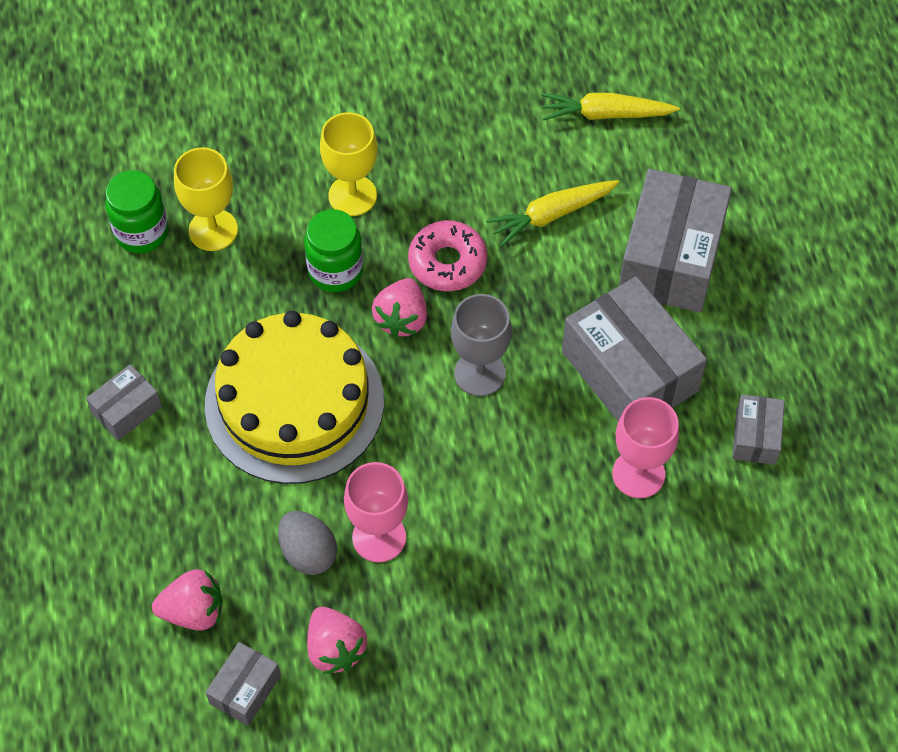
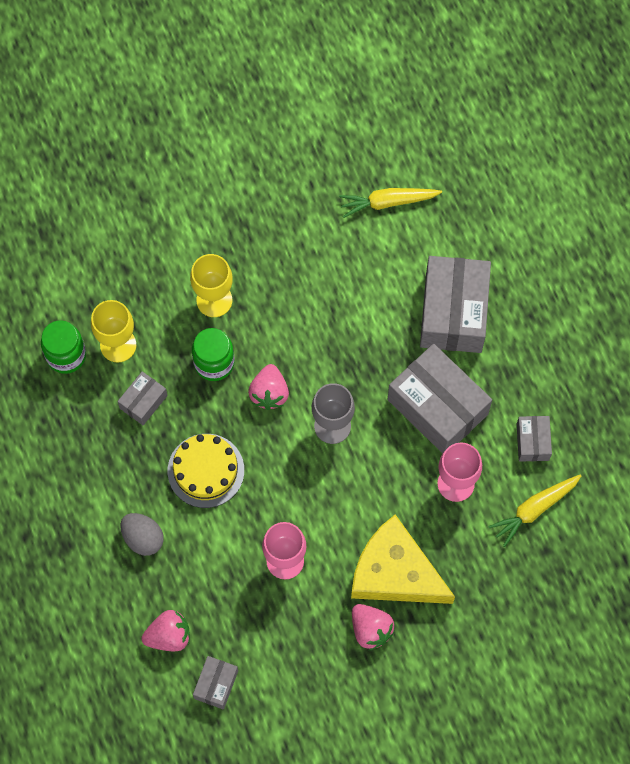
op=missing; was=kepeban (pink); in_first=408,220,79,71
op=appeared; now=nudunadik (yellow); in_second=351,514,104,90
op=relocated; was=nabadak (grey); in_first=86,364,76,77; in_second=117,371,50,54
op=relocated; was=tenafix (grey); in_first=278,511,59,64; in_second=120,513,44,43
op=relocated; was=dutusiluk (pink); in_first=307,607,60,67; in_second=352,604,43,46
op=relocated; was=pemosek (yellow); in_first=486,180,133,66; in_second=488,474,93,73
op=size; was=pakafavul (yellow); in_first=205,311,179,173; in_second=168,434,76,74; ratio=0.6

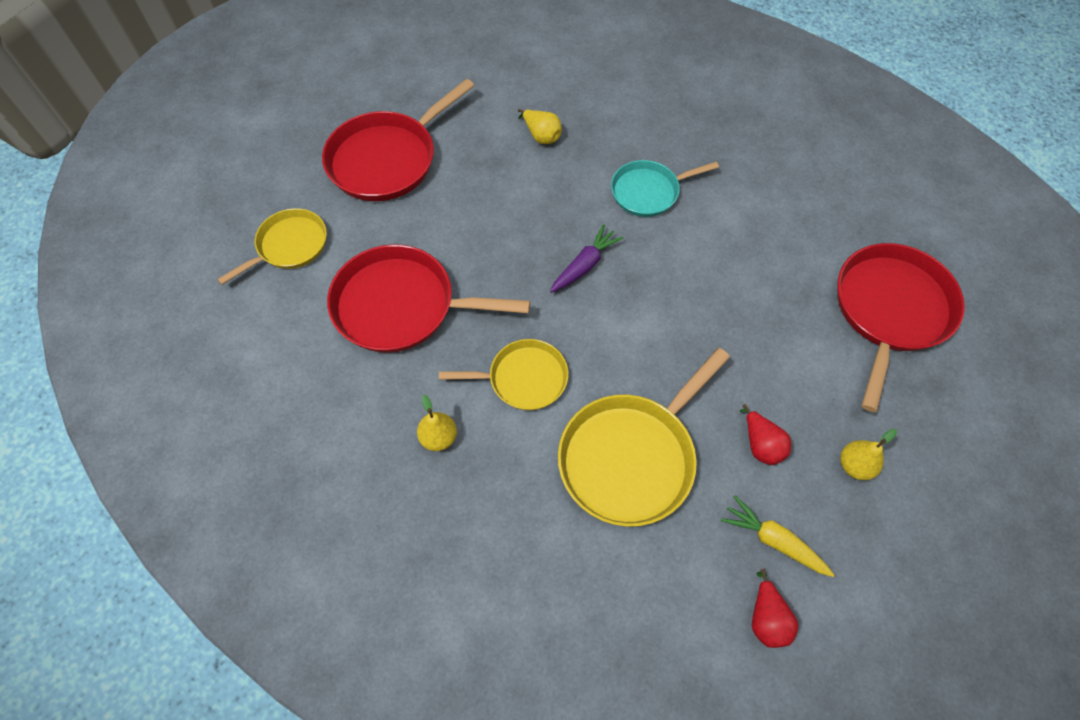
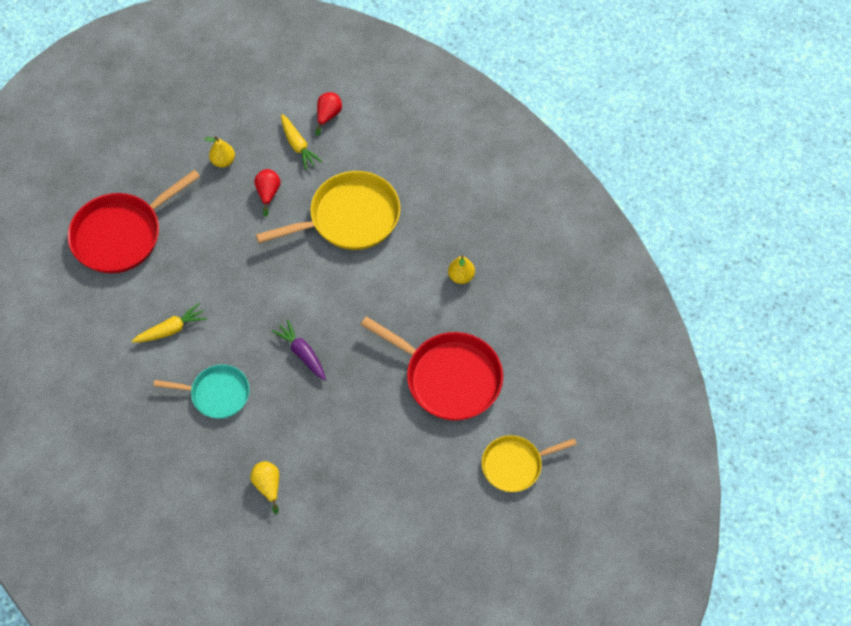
op=missing; was=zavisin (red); in_first=322,79,152,122
op=missing; was=zavisin (yellow); in_first=439,339,129,71
op=appeared; now=pemosek (yellow); in_second=132,303,75,40
op=spun; was=pemosek (purple); in_first=550,224,73,69; in_second=272,319,54,61; clockwise=75

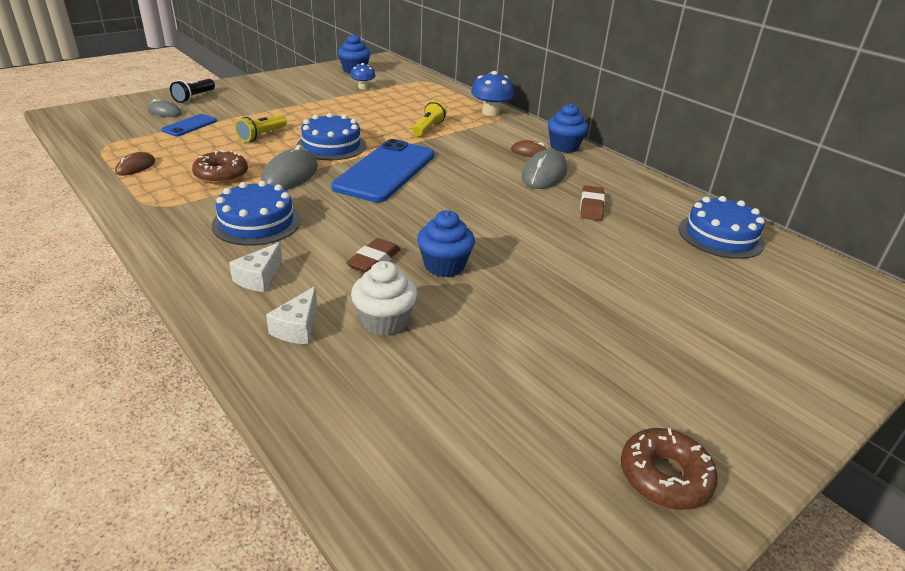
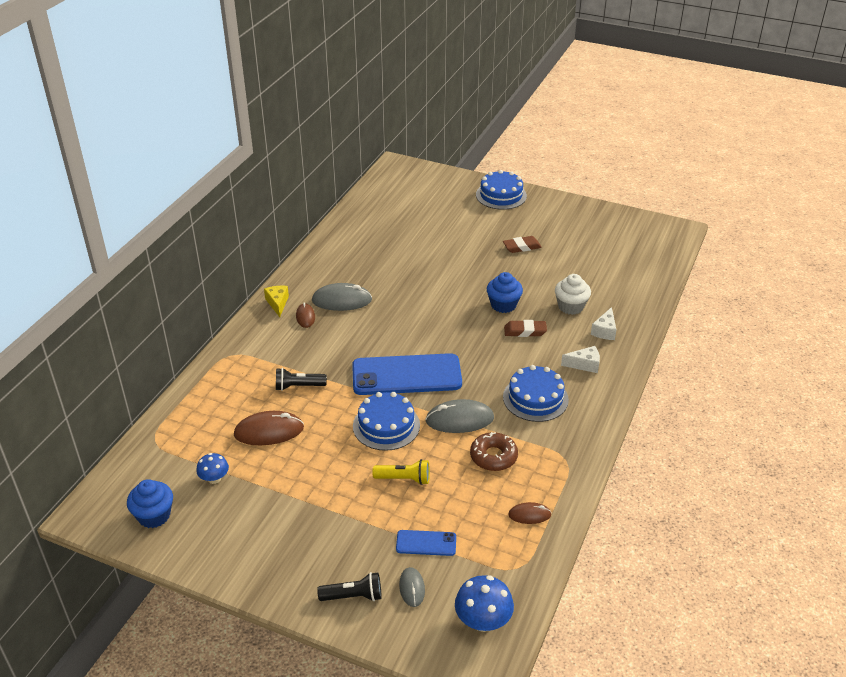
op=missing; was=kepeban (brown); in_first=621,428,97,82
op=appeared; now=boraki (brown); in_second=234,411,70,34
op=relocated; was=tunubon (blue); in_first=471,71,43,45; in_second=455,575,59,57
op=relocated; was=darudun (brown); in_first=580,185,25,36; in_second=503,236,39,17
op=relocated; was=pakafavul (blue); in_first=678,196,87,63; in_second=476,170,51,40
op=exchanged; was=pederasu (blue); now=nudunadik (yellow); in_first=548,103,40,50; in_second=264,286,25,31
op=colour; was=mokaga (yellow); now=mokaga (black); in_first=412,101,35,36; in_second=276,368,51,23
op=spun; was=nudunadik (white); in_first=266,286,51,58; in_second=591,307,26,33; clockwise=120

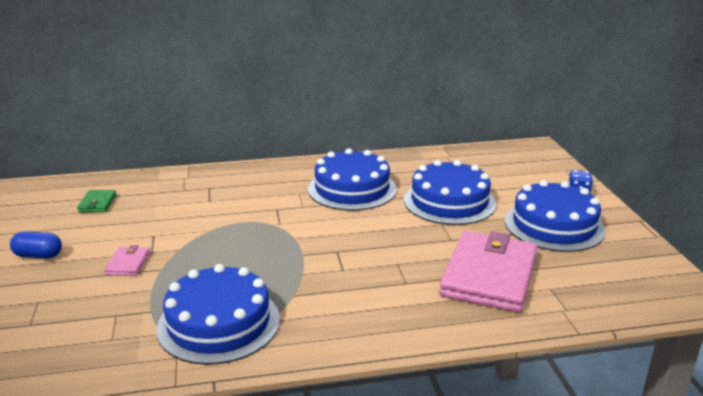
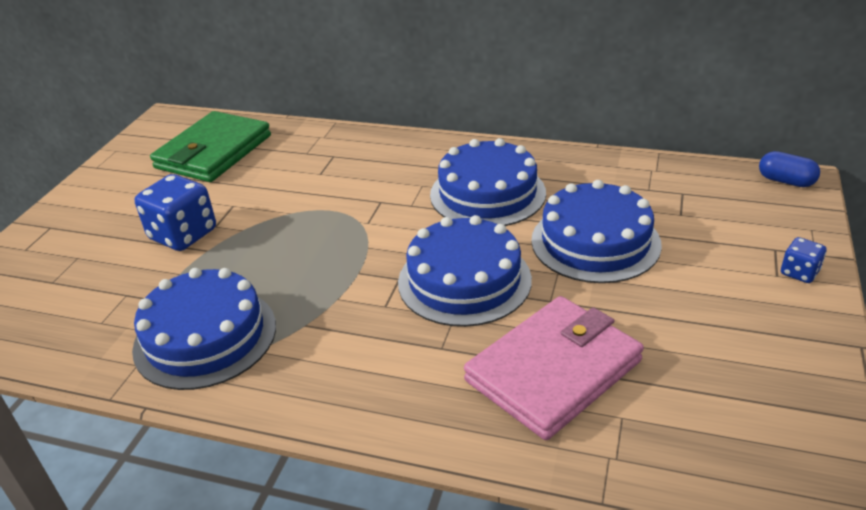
op=relocated; was=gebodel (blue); in_first=10,231,52,28; in_second=759,151,61,36
op=relocated; was=pakafavul (blue); in_first=505,180,101,72; in_second=398,215,134,112
op=exchanged; was=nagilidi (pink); now=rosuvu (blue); in_first=104,245,46,31; in_second=135,174,81,77
op=size; was=nagilidi (green); in_first=77,190,39,22; in_second=150,111,121,71; ratio=2.38

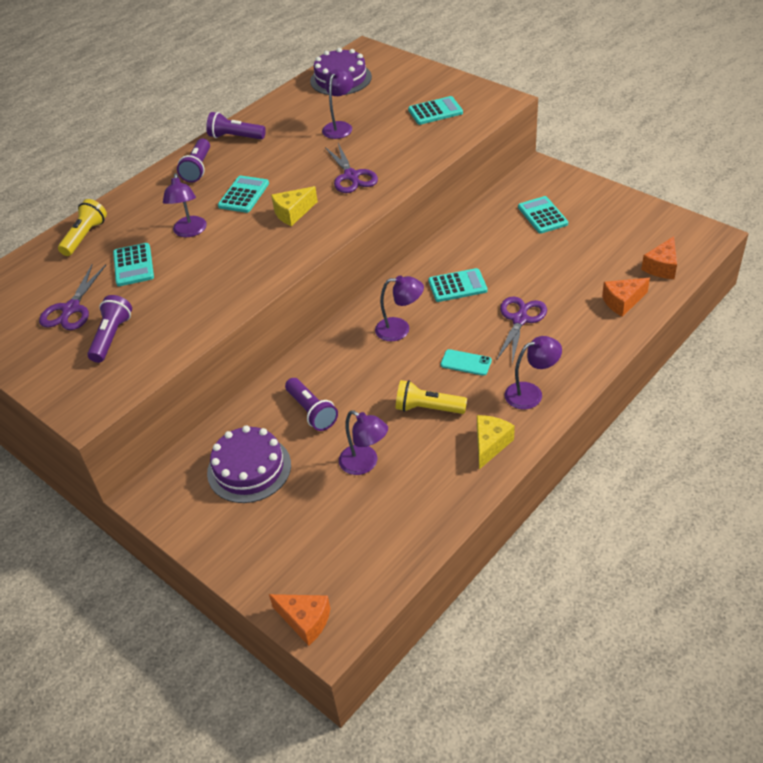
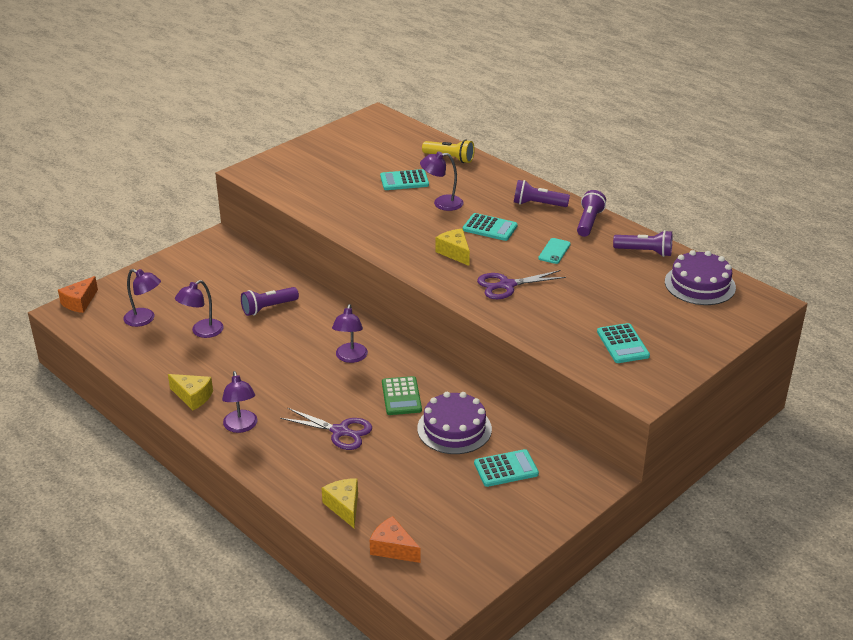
op=missing; was=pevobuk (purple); in_first=39,264,67,66
op=missing; was=mokaga (yellow); in_first=396,380,71,34
op=relocated; was=mokaga (purple); in_first=87,295,45,68; in_second=613,230,59,27
op=relocated; was=pakafavul (purple); in_first=207,425,84,78; in_second=417,392,75,62
op=relocated; was=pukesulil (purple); in_first=322,69,32,70; in_second=123,269,38,58
op=relocated; was=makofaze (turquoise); in_first=441,349,51,27; in_second=538,238,33,26
op=colour; was=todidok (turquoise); now=todidok (green); in_first=428,268,59,34; in_second=382,376,40,39
op=colour; was=nudunadik (orange); now=nudunadik (yellow); in_first=602,278,48,39; in_second=322,478,36,50

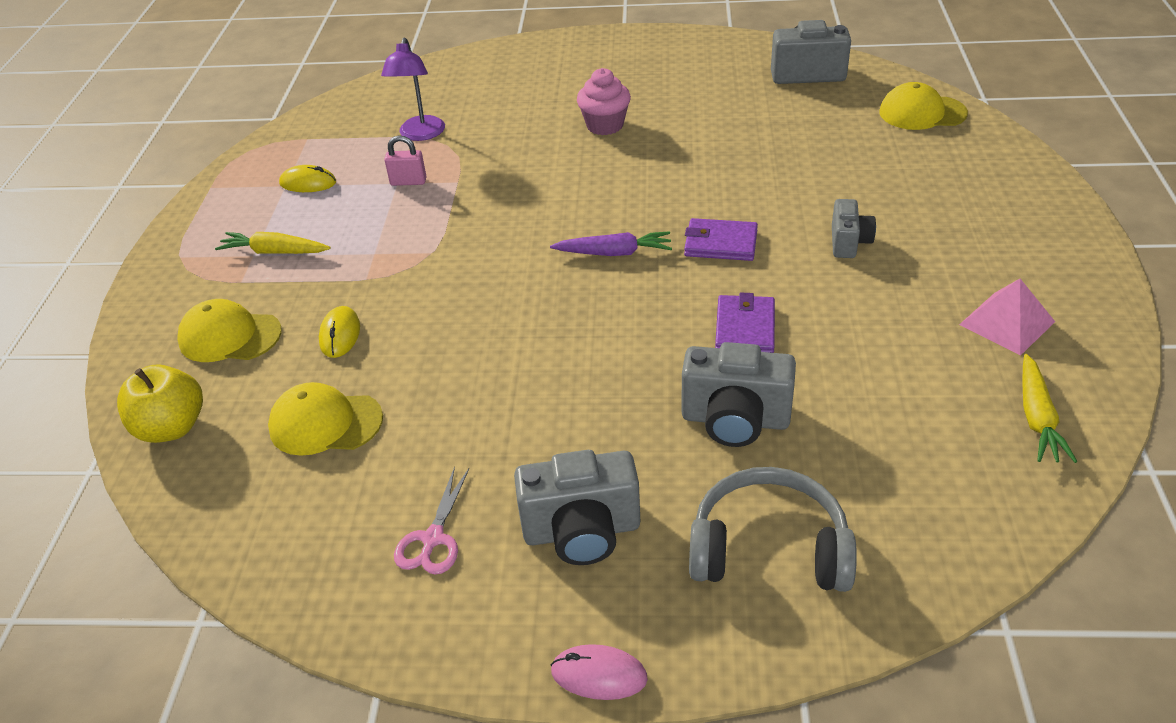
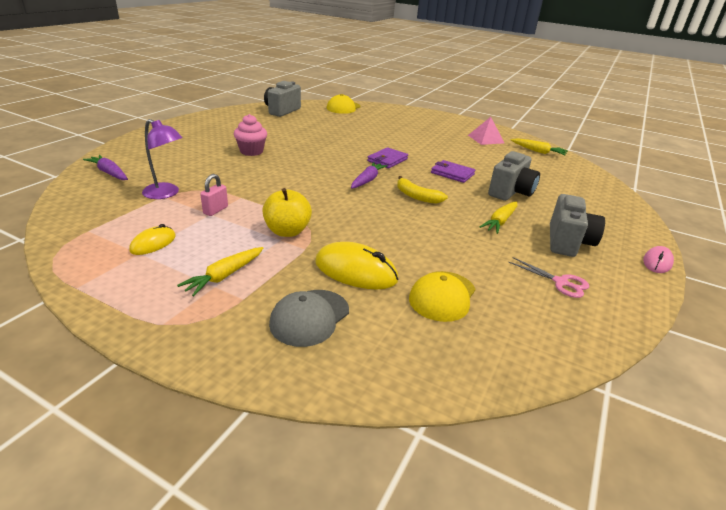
op=missing; was=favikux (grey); in_first=689,467,168,125
op=missing; was=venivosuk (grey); in_first=832,199,44,59
op=appeared; now=pemosek (purple); in_second=83,155,45,25
op=appeared; now=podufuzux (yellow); in_second=397,176,51,28
op=appeared; now=pemosek (yellow); in_second=479,201,38,33
op=relocated; was=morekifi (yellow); in_first=117,364,86,79; in_second=262,188,50,49
op=colour; was=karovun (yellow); now=karovun (grey); in_first=177,299,105,63; in_second=269,290,80,57
op=size; was=boraki (yellow); in_first=319,306,41,52; in_second=315,242,83,48; ratio=1.73

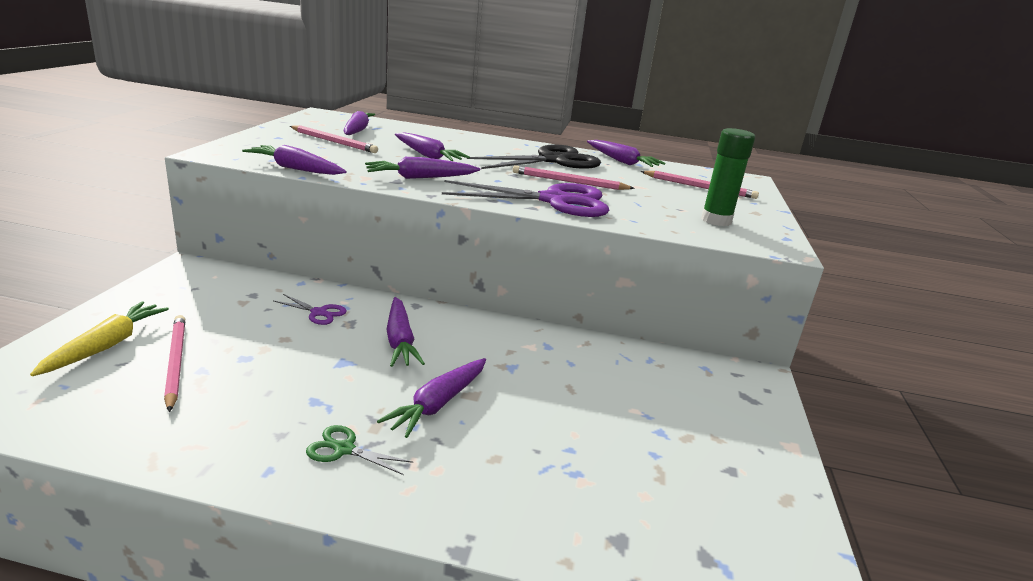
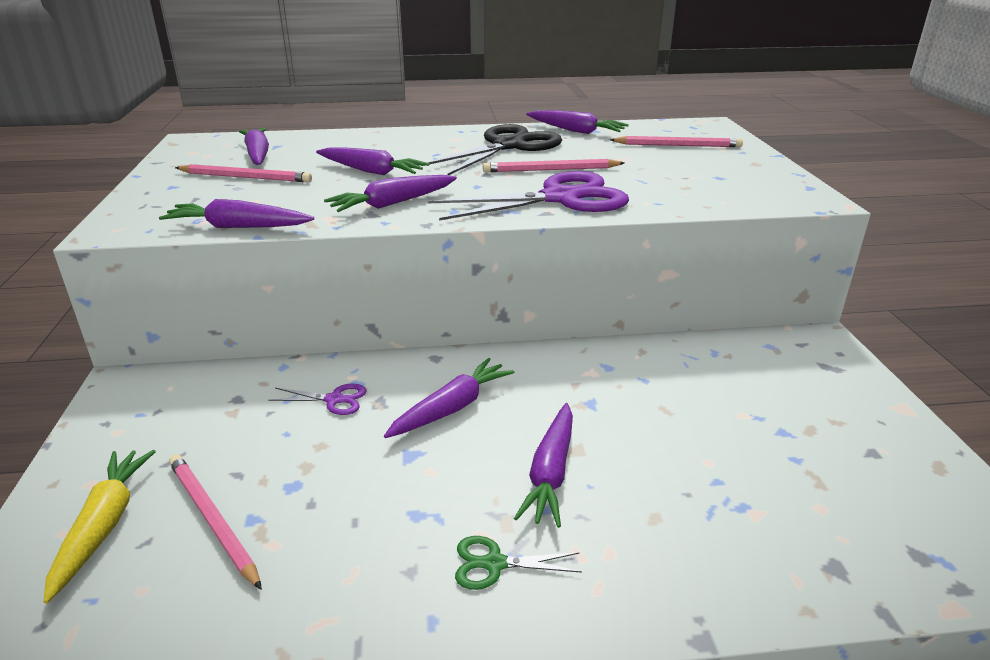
op=missing; was=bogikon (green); in_first=701,128,54,98
op=spun; was=pemosek (purple); in_first=386,297,39,70; in_second=384,358,131,80; clockwise=-105

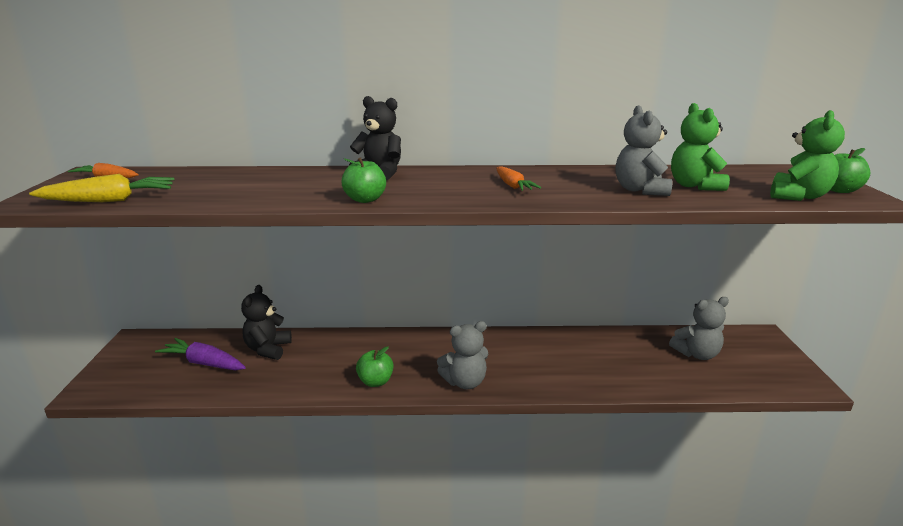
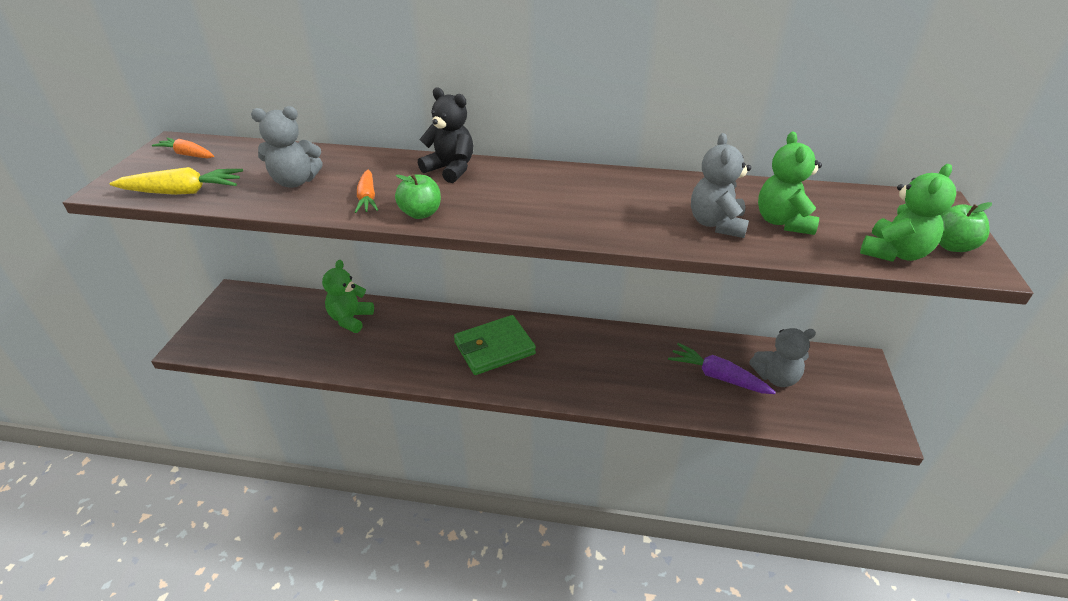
op=missing; was=morekifi (green); in_first=356,346,38,41
op=appeared; now=nagilidi (green); in_second=454,315,82,60
op=relocated; was=pemosek (purple); in_first=155,338,91,32; in_second=668,343,108,51
op=relocated; was=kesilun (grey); in_first=437,321,51,68; in_second=251,106,72,82
op=relocated; was=pemosek (orange); in_first=496,166,45,25; in_second=355,169,23,44
op=colour; was=kesilun (black); now=kesilun (green); in_first=241,285,51,75; in_second=322,260,52,73

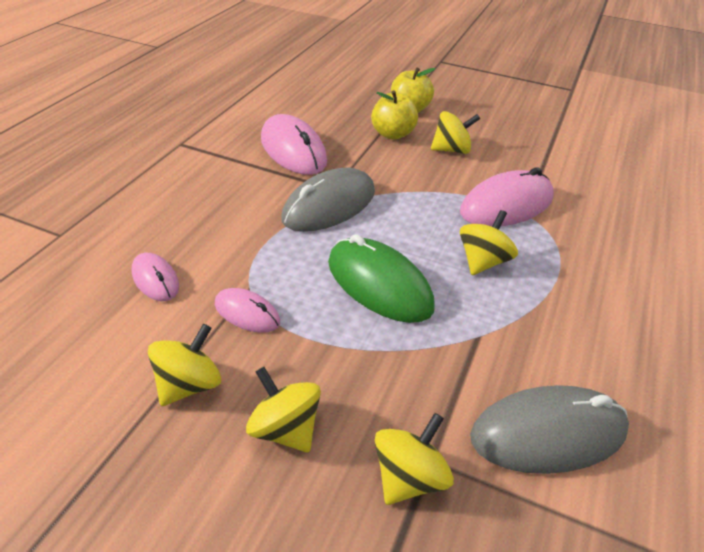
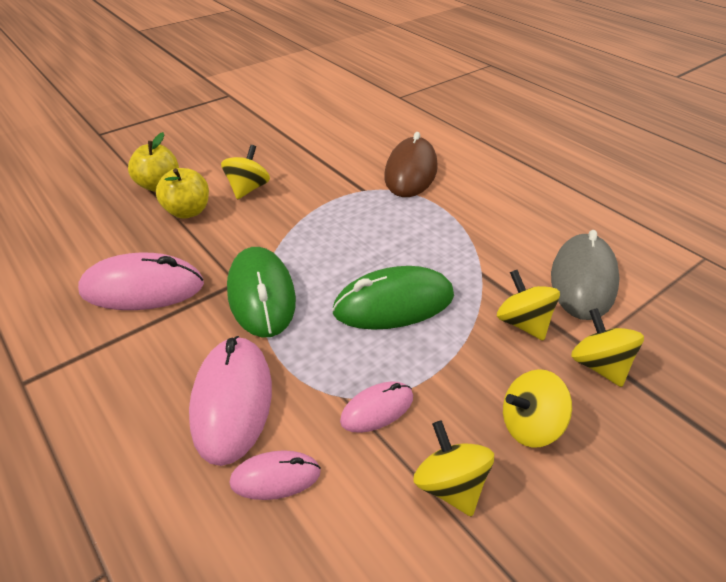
op=appeared; now=boraki (brown); in_second=384,132,54,65
op=relocated; was=boraki (pink); in_first=460,167,94,60; in_second=189,336,83,130
op=relocated; was=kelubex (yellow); in_first=460,210,58,65; in_second=497,270,63,71
op=colour; was=boraki (grey); now=boraki (green); in_first=281,168,94,64; in_second=227,247,69,90

